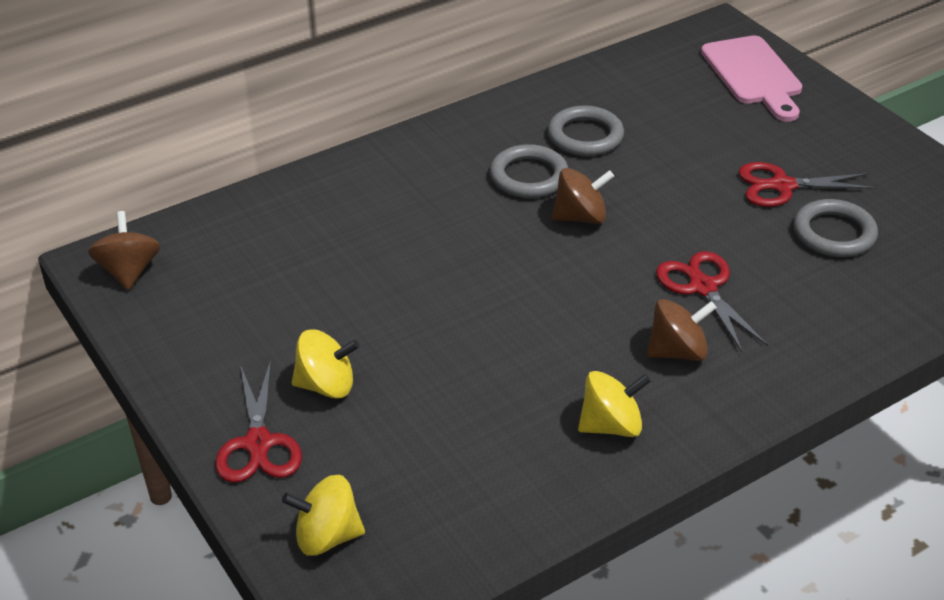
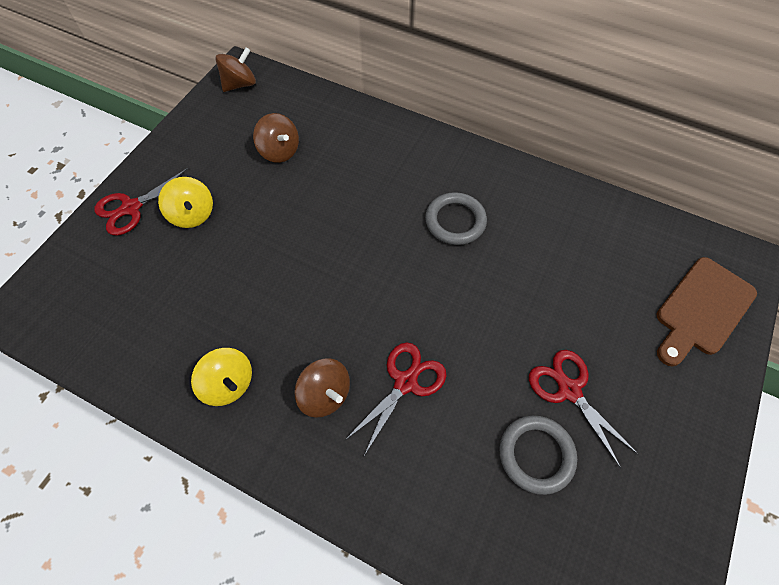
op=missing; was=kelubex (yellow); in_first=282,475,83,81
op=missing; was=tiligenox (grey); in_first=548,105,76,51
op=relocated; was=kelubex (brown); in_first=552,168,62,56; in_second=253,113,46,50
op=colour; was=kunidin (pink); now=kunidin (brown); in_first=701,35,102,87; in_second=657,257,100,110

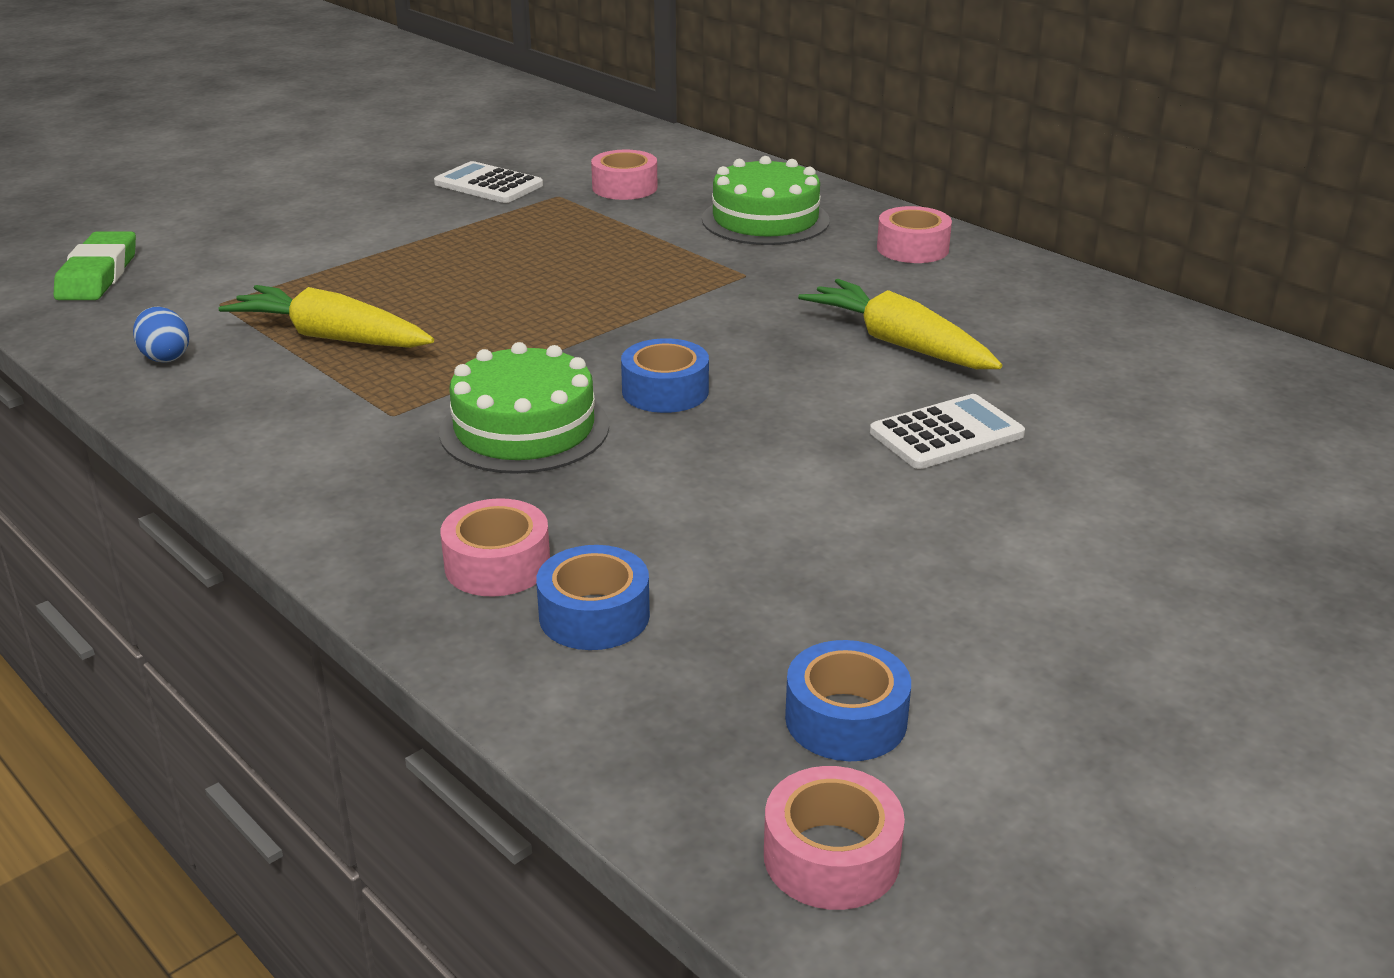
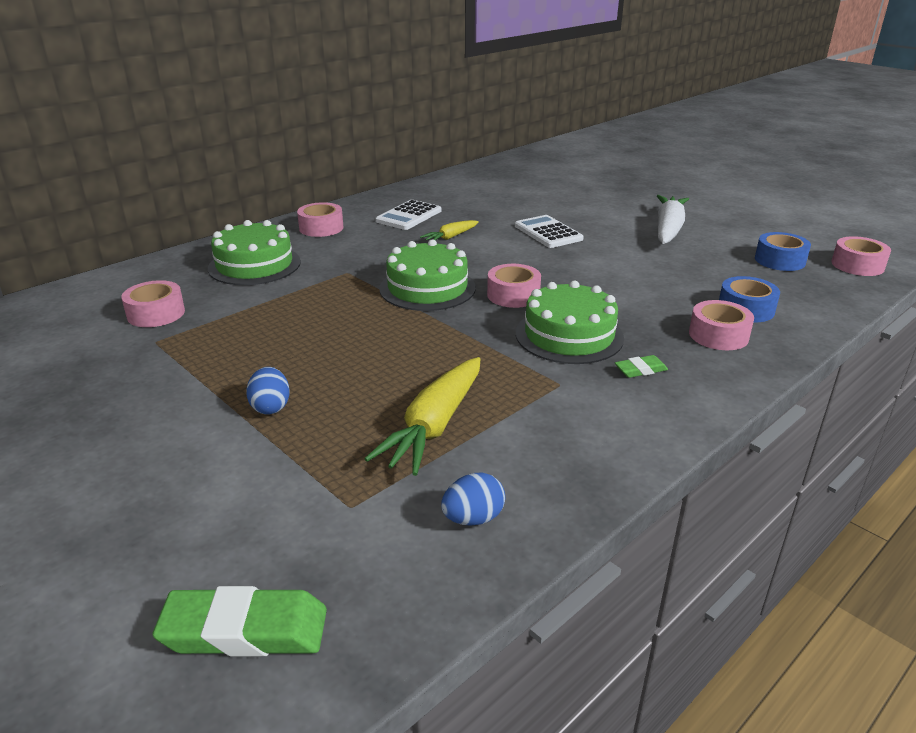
op=appeared; now=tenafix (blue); in_second=246,367,44,47
op=appeared; now=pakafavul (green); in_second=379,239,97,72
op=appeared; now=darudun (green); in_second=615,355,53,23
op=appeared; now=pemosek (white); in_second=657,195,32,49
op=relocated; was=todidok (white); in_first=434,161,109,42; in_second=375,200,66,30
op=colour; was=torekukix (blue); now=torekukix (pink); in_first=621,338,88,75; in_second=487,264,54,44
op=size; was=pemosek (yellow); in_first=798,279,204,90; in_second=420,220,59,20; ratio=0.54

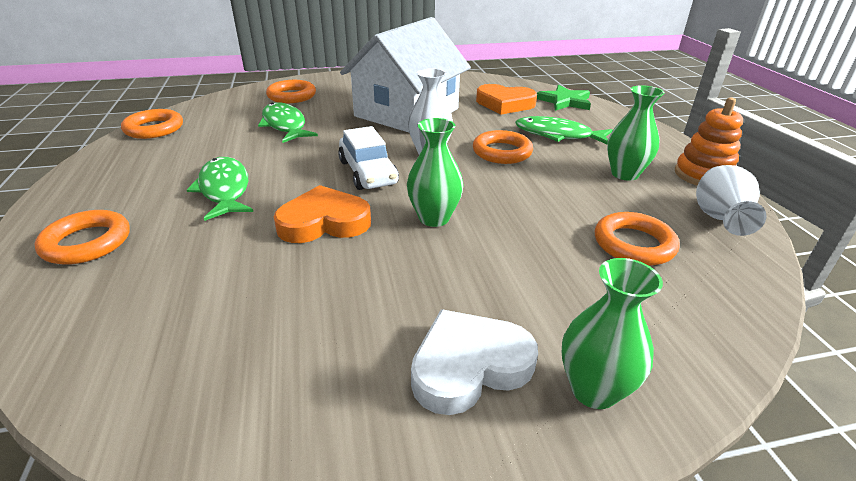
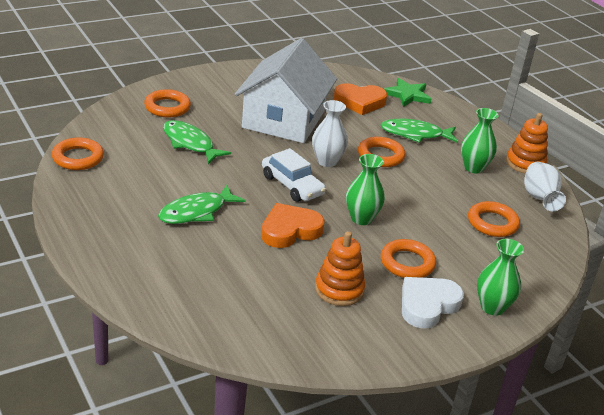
op=appeared; now=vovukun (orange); in_second=315,231,50,75
op=relocated; was=tiligenox (orange); in_first=34,210,96,55; in_second=381,239,55,39
op=spun; was=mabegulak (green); in_first=187,157,66,64; in_second=158,185,88,39; clockwise=-90

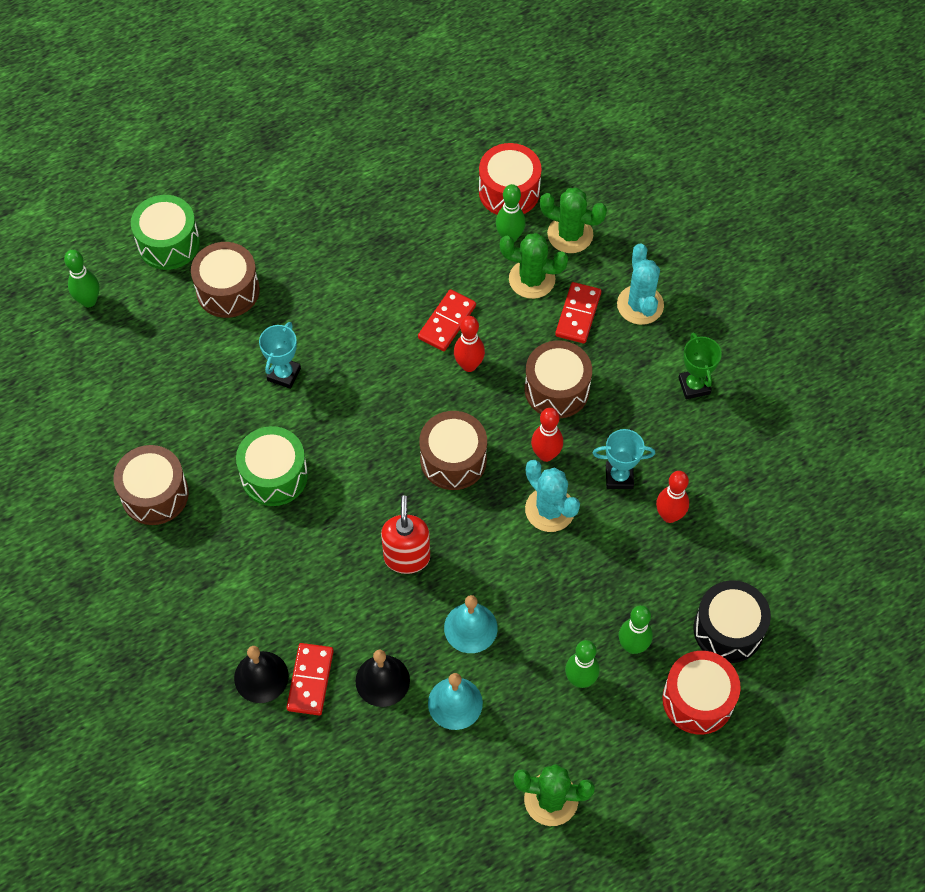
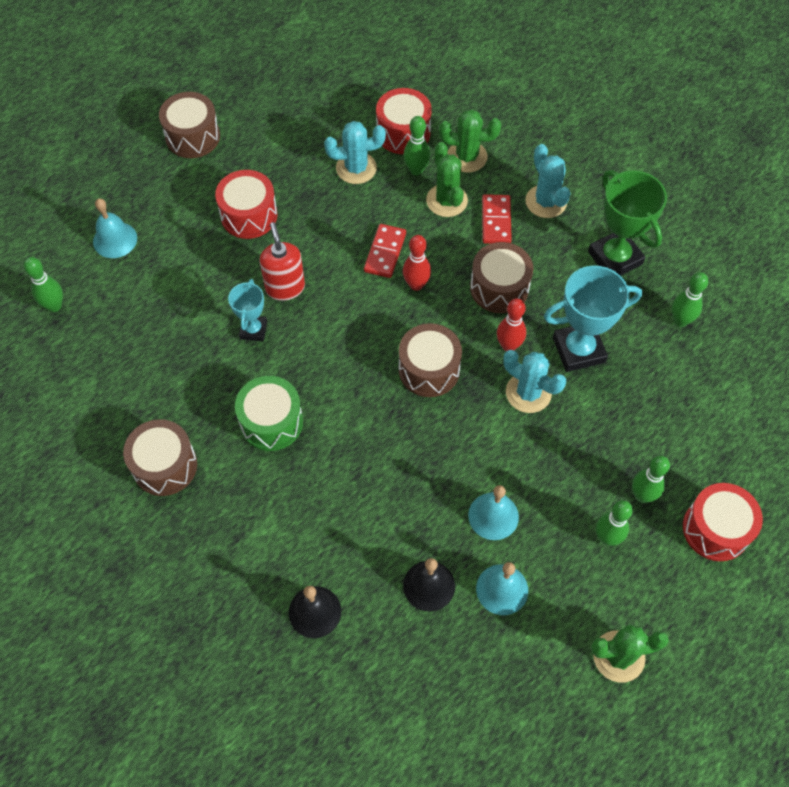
op=missing; was=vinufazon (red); in_first=286,643,48,72
op=missing; was=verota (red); in_first=656,471,33,52
op=missing; was=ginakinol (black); in_first=694,580,77,83
op=appeared; now=ginakinol (red); in_second=215,170,63,69
op=appeared; now=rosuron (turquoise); in_second=324,121,62,63
op=appeared; now=verota (green); in_second=671,272,37,55
op=relocated; was=ginakinol (brown); in_first=191,242,69,76; in_second=159,92,61,66
op=relocated; was=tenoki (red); in_first=381,495,49,79; in_second=260,222,45,79
op=exchanged; was=ginakinol (green); now=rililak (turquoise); in_first=131,195,69,75; in_second=93,199,44,59
op=spun; was=rosuron (green); in_first=500,233,68,66; in_second=426,142,42,75; clockwise=75
op=size; was=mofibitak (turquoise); in_first=592,429,63,60; in_second=544,266,98,106; ratio=1.73
op=size; was=mofibitak (green); in_first=678,332,44,67; in_second=588,170,79,105; ratio=1.73

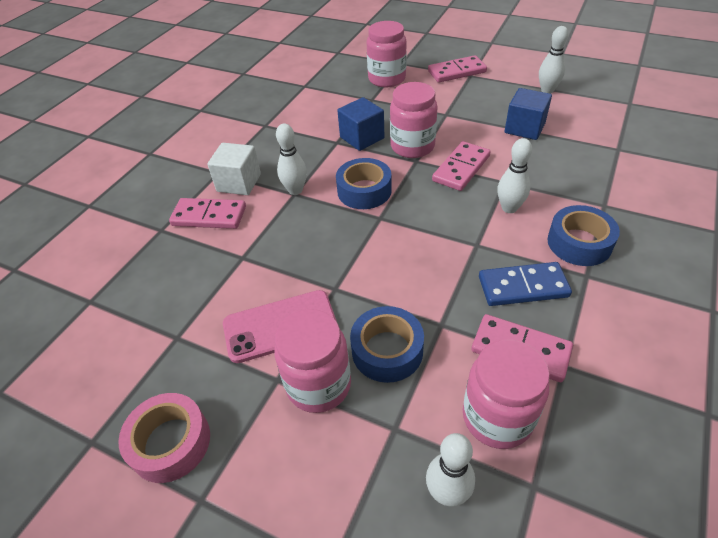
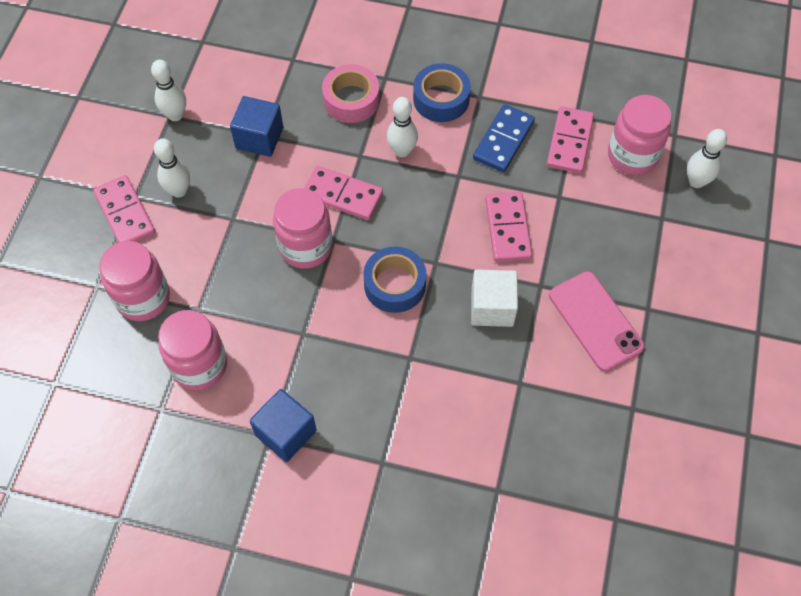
op=missing; was=torekukix (blue); in_first=350,306,74,77
op=relocated; was=torekukix (pink); in_first=118,393,92,90; in_second=322,64,58,59
op=relocated; was=vinufazon (pink); in_first=169,198,77,31; in_second=485,192,47,70
op=relocated; was=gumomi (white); in_first=207,143,54,52; in_second=471,269,47,58
op=relocated; was=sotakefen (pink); in_first=275,309,76,104; in_second=158,310,69,80
op=relocated; was=verota (white); in_first=276,124,31,71; in_second=154,138,36,60
op=relocated; was=gumomi (blue); in_first=337,97,47,54; in_second=250,389,67,73
op=spun; was=vinufazon (blue); in_first=479,262,93,44; in_second=473,104,62,68; clockwise=45

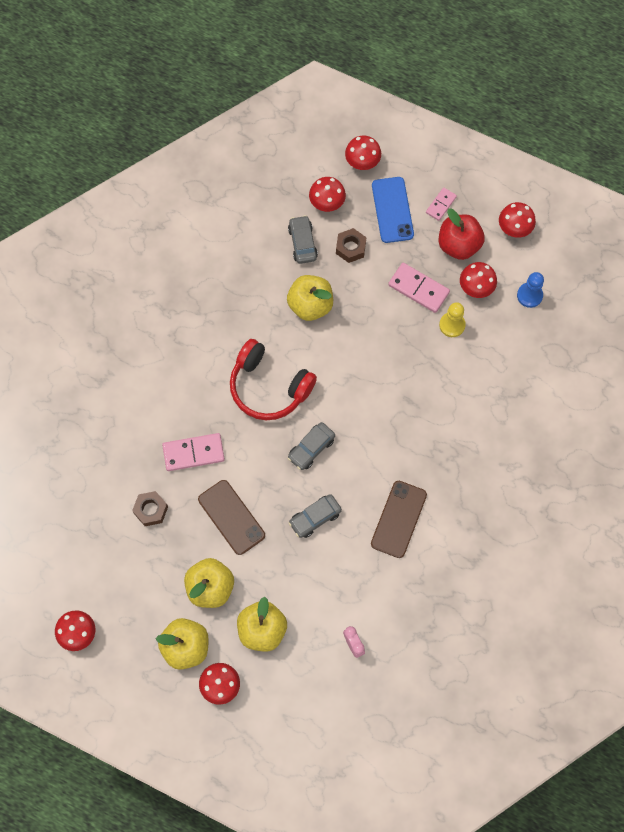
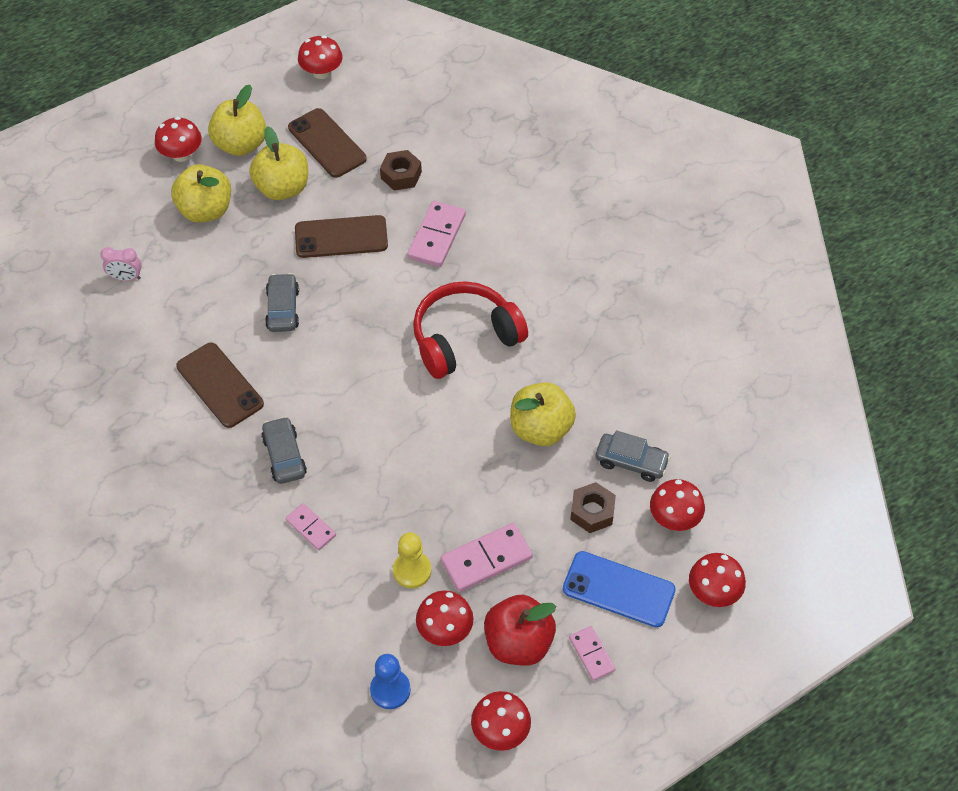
op=appeared; now=vinufazon (pink); in_second=286,503,50,47
op=appeared; now=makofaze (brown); in_second=288,108,79,70
op=relocated; was=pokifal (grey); in_first=288,422,47,48; in_second=261,416,46,68

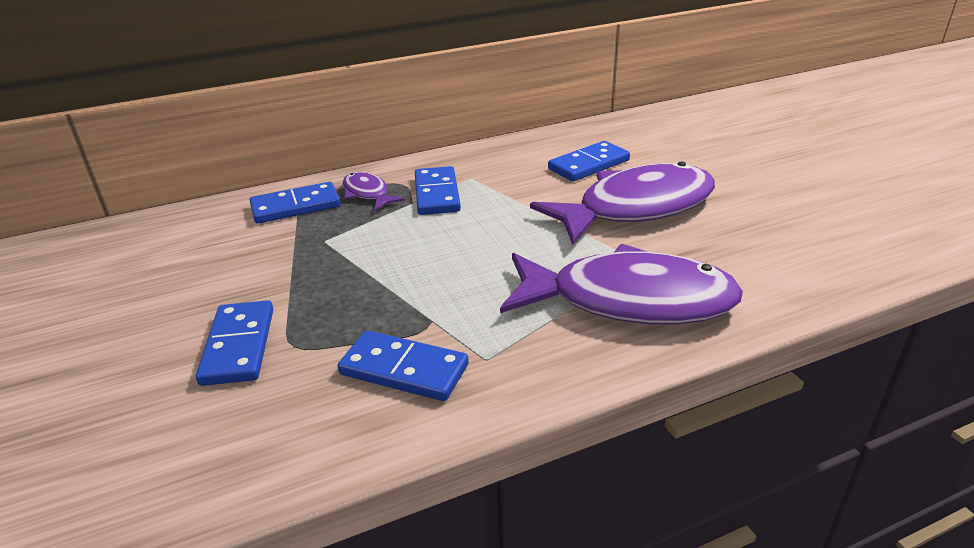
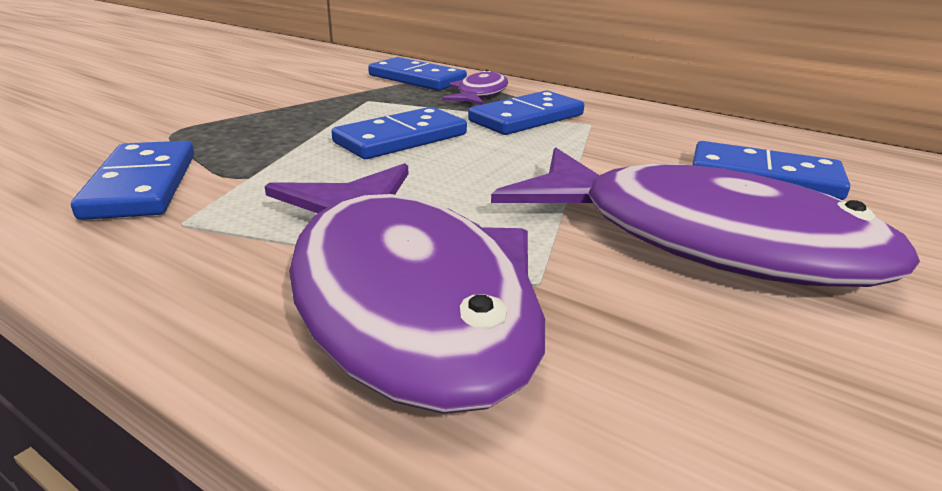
op=relocated; was=vinufazon (blue); in_first=196,300,77,86; in_second=332,107,135,52

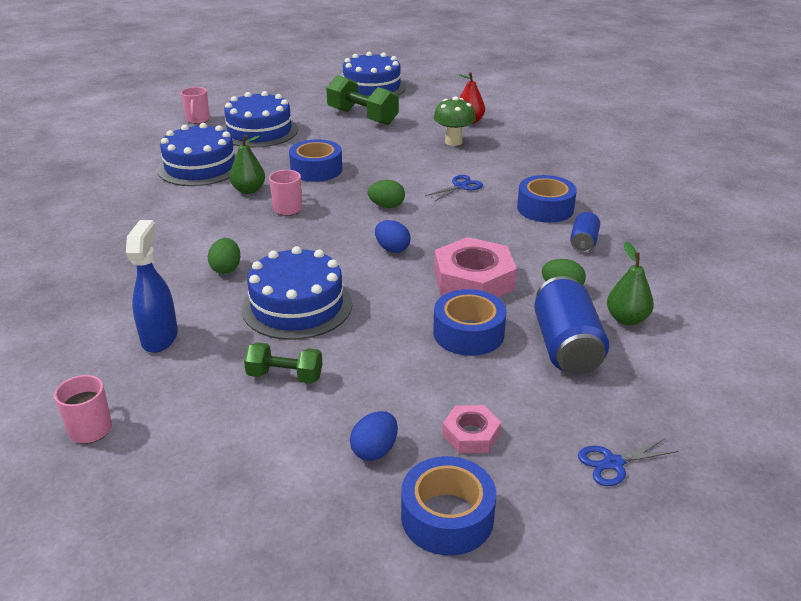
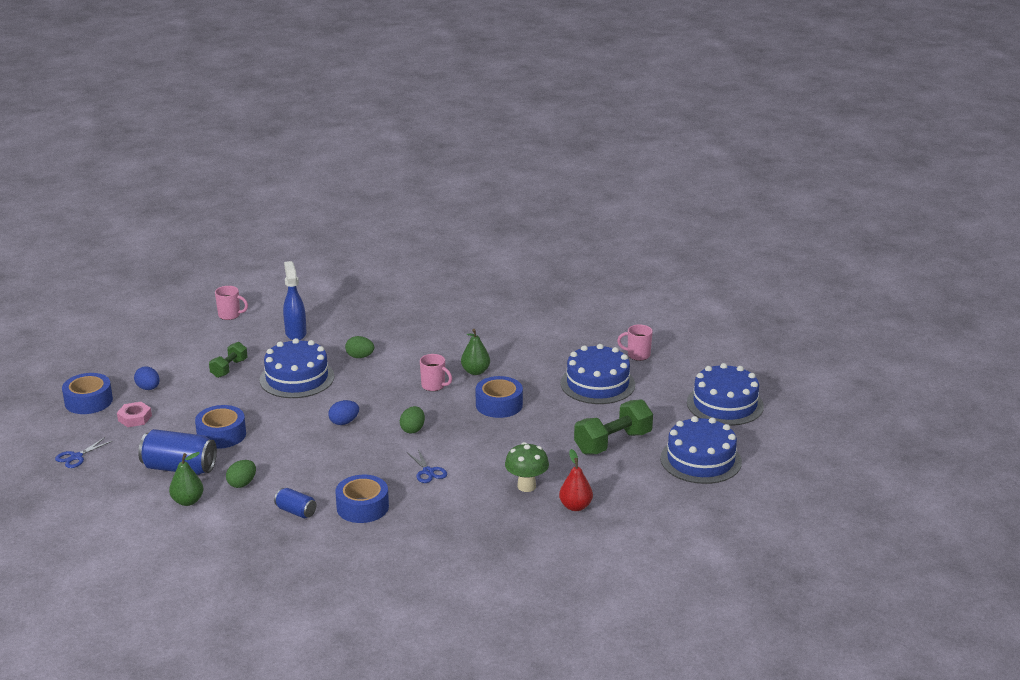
op=missing; was=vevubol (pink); in_first=434,237,83,61
op=relocated; was=pakafavul (blue); in_first=157,123,79,63; in_second=687,363,77,63
op=spun; was=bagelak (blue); in_first=126,220,52,133; in_second=283,261,24,79; clockwise=-120
op=spun; was=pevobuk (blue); in_first=578,438,101,48; in_second=55,437,57,31; clockwise=-135

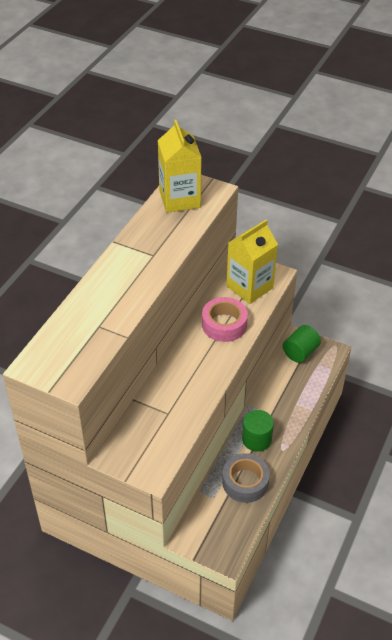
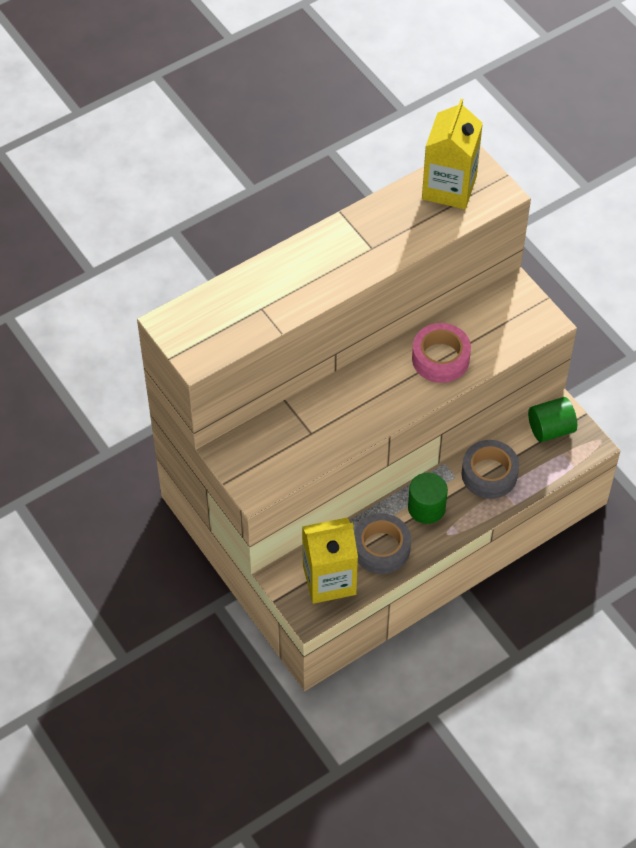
op=appeared; now=torekukix (grey); in_second=461,440,58,59
op=relocated; was=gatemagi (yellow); in_first=226,220,52,84; in_second=302,518,56,86

